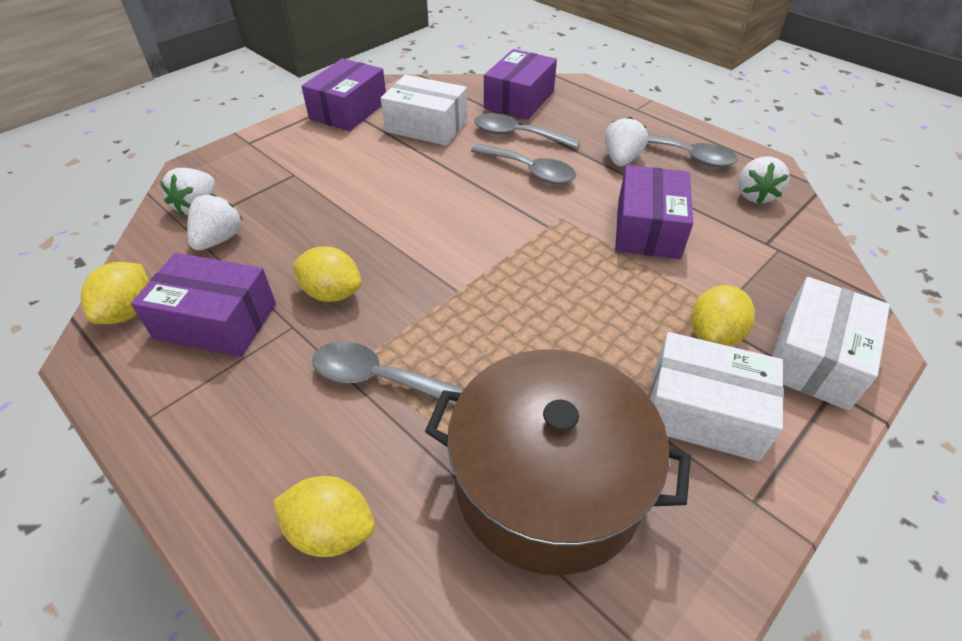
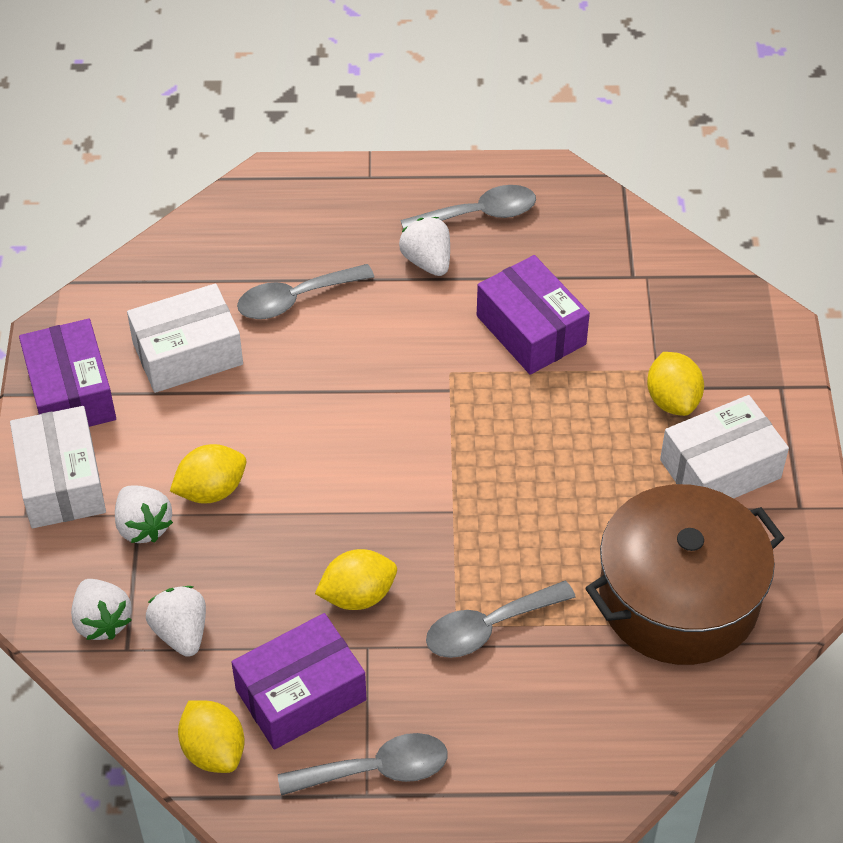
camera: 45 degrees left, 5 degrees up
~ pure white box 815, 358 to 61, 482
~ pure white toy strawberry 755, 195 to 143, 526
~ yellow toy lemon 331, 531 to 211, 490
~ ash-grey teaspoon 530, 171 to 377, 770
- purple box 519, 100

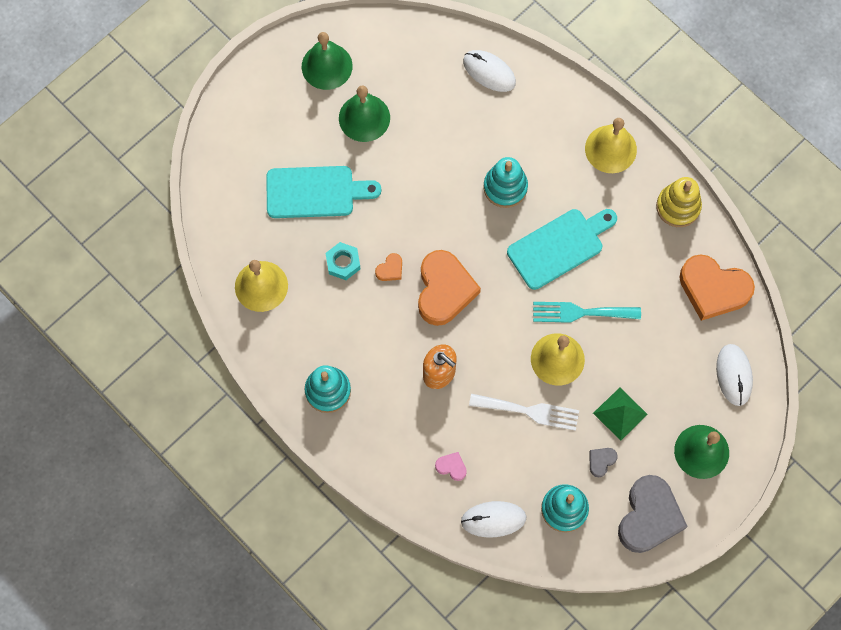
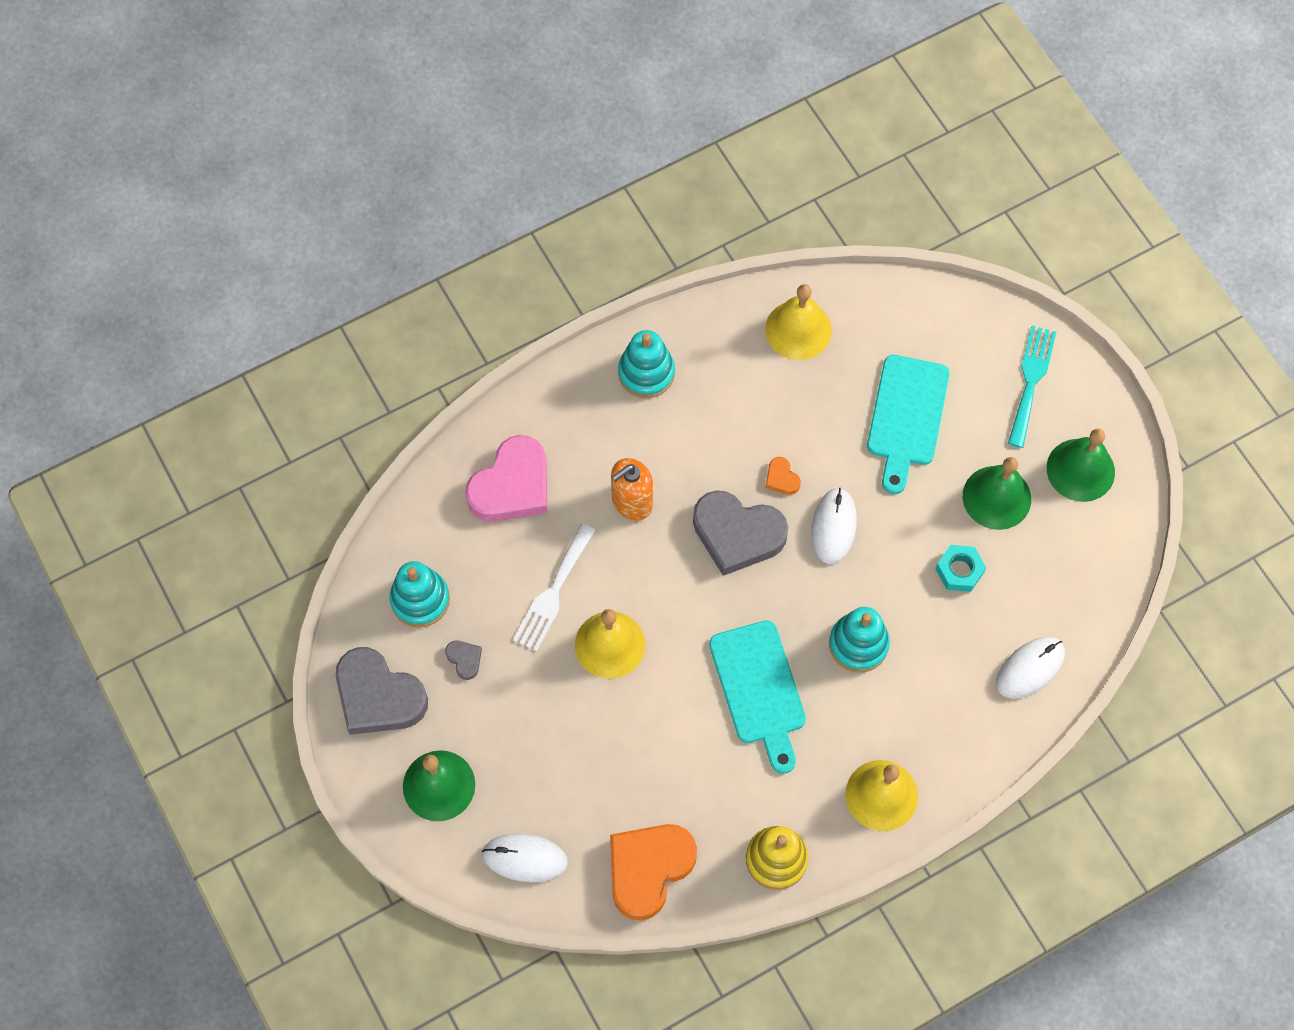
camera: 105 degrees right, 5 degrees down
~ rosy heart 451, 467 = 512, 486 x2.35
~ orange heart 444, 290 to ash-grey heart 737, 534
~ pure white computer mouse 493, 519 to 833, 527
~ teal hexagon nut 343, 263 to 959, 571
~ teal dinner fork 580, 312 to 1031, 381
- emerald solid pyramid 620, 413

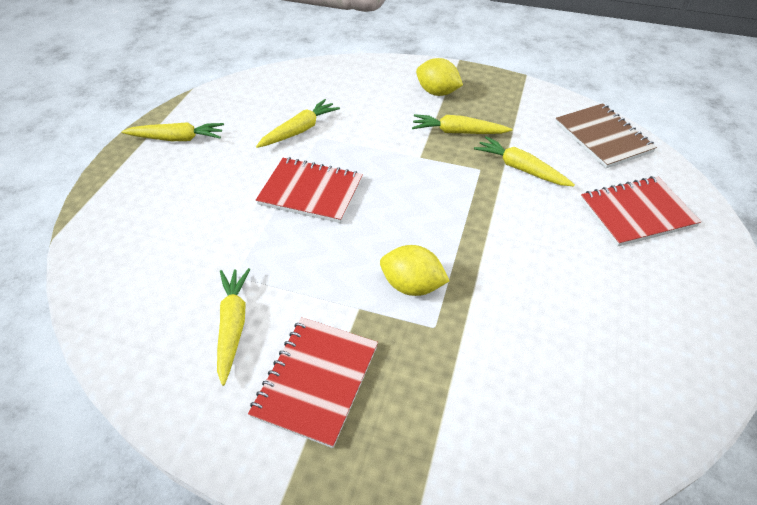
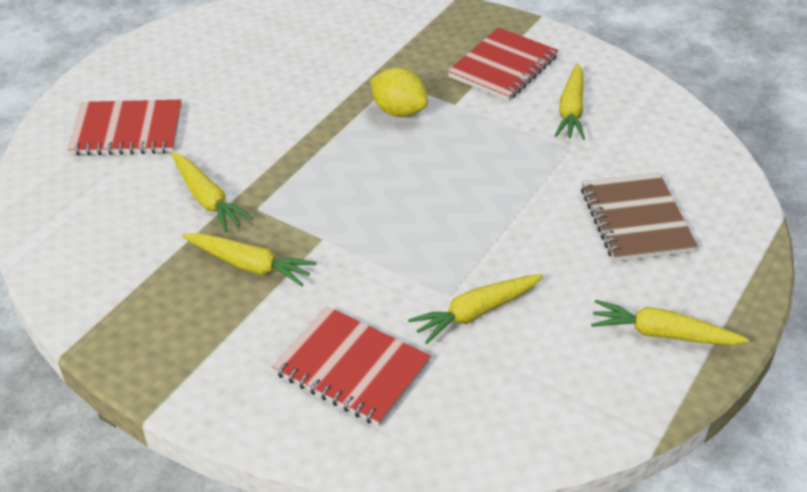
camera: 165 degrees left, 5 degrees down
~ red notebook 311, 192 to 351, 368
~ brown notebook 603, 137 to 635, 220
- yellow toy lemon 437, 92

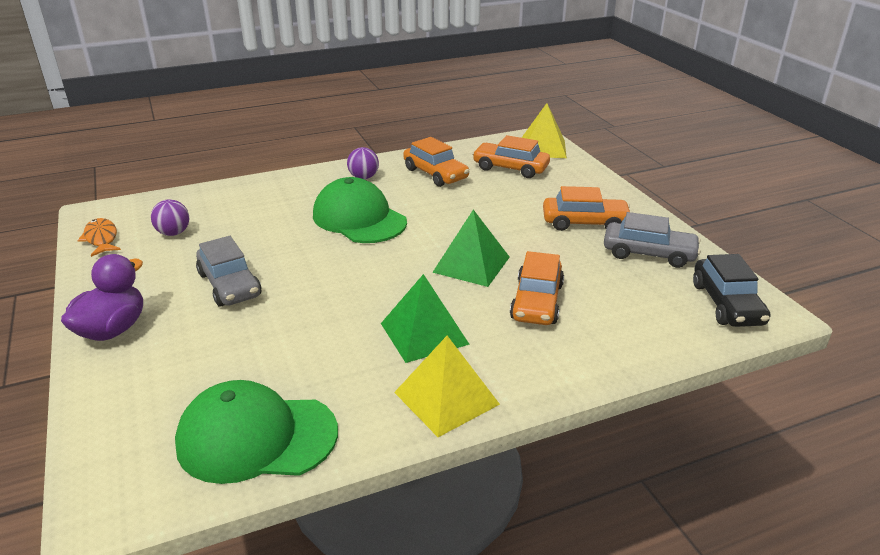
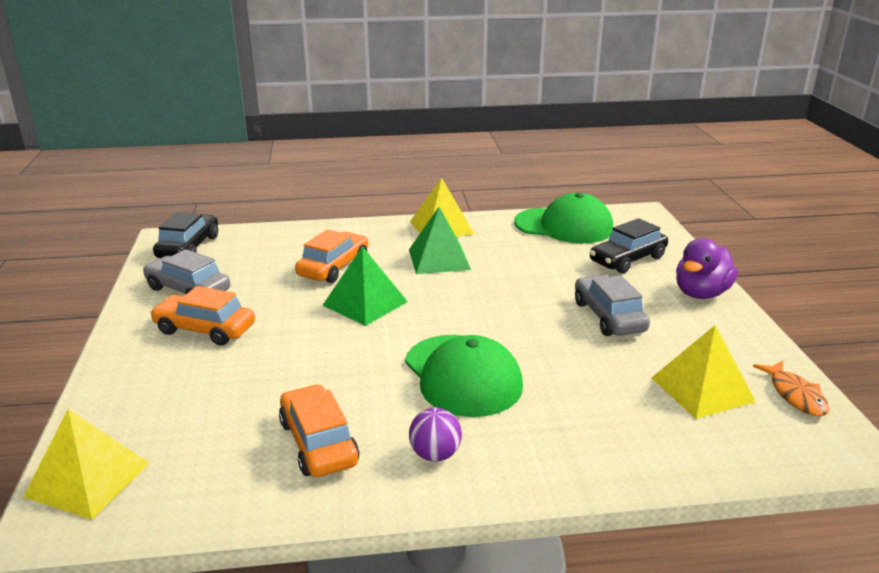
camera: 165 degrees left, 5 degrees down
+ jet-black car 627, 259
~ purple play ball 173, 233 to yellow solid pyramid 702, 389
- orange car 510, 168

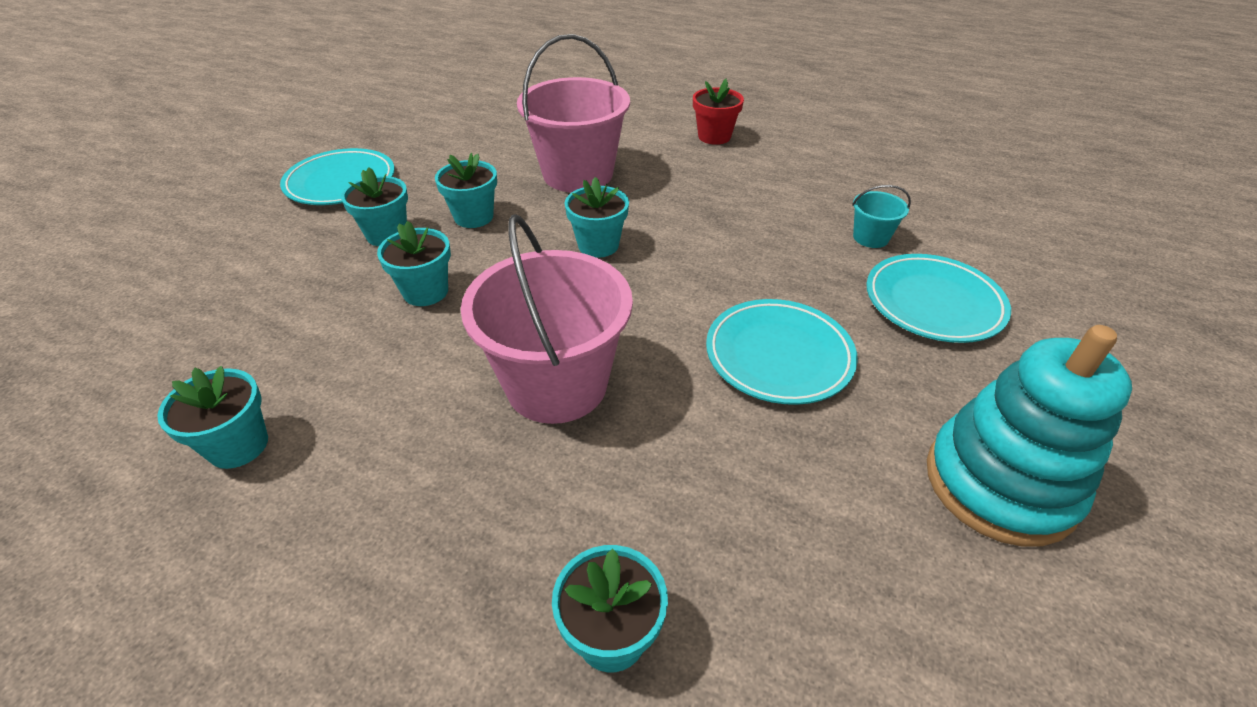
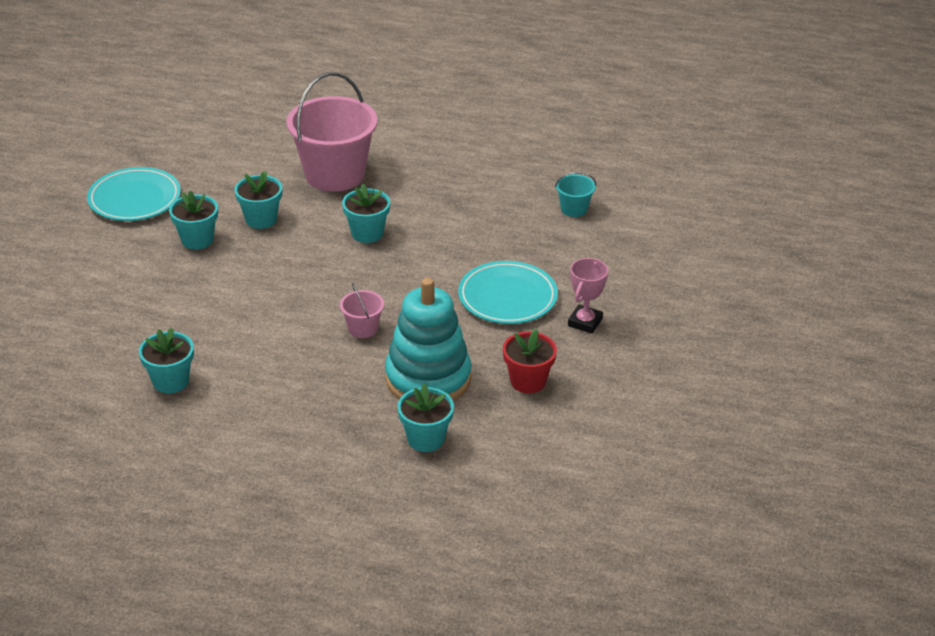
camera: 10 degrees left, 5 degrees down
~ rosy sand bucket 556, 384 = 363, 328 x0.44
~ teal stacking toy 999, 483 to 428, 379
~ red plant pot 714, 136 to 528, 381
+ rosy prize cup 585, 322
- teal plant pot 425, 292
- teal flat dish 933, 303

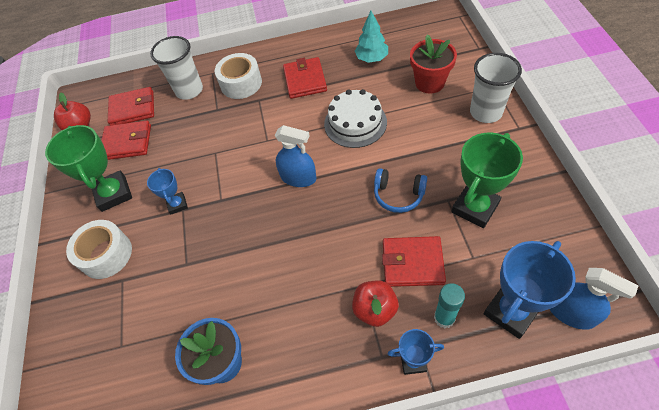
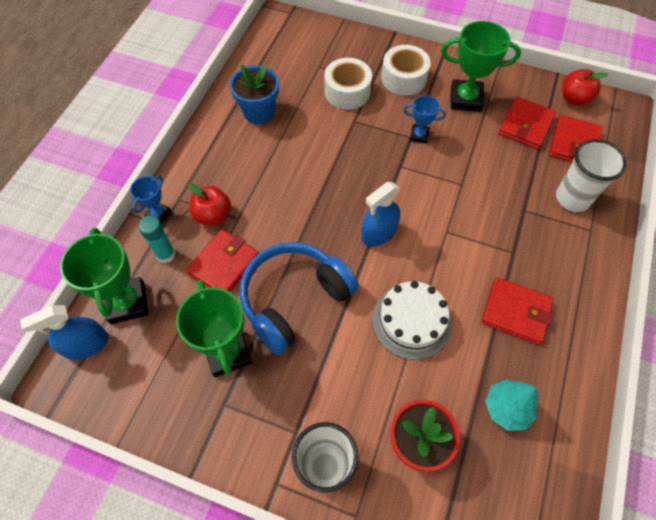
camera: 115 degrees right, 5 degrees up
~ royal blue prize cup 511, 311 to emerald prize cup 127, 303
~ royal blue headphones 398, 195 = 294, 299 x1.87
~ pure white sticky tape 241, 83 to 347, 92

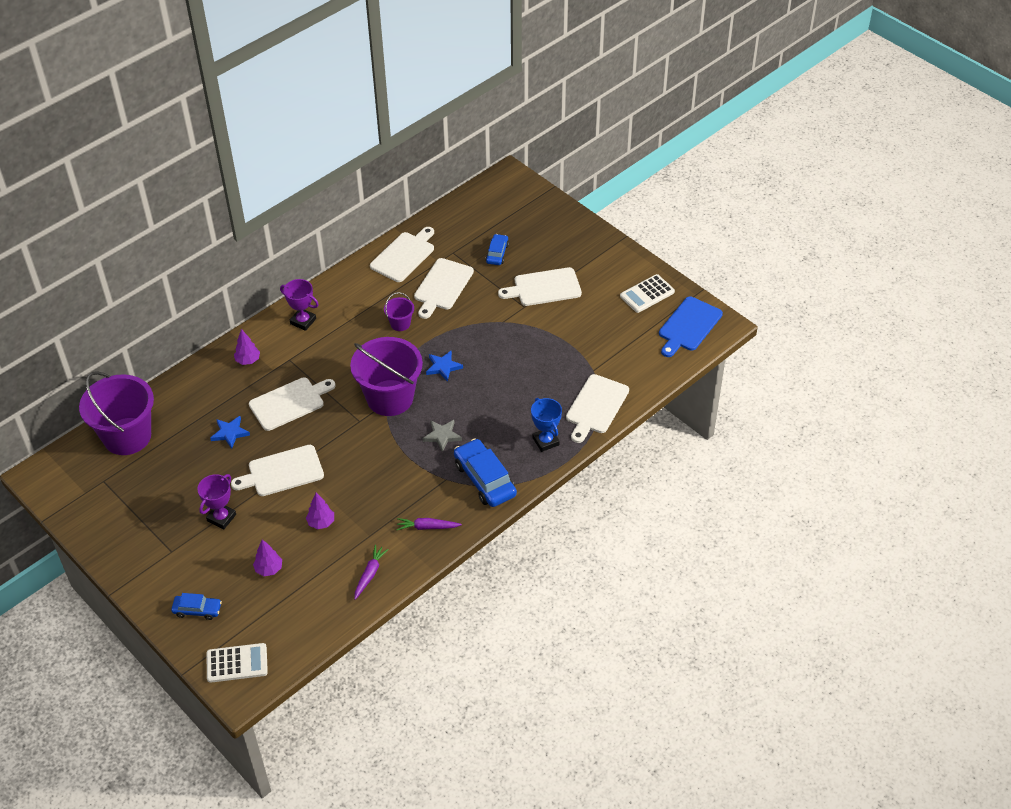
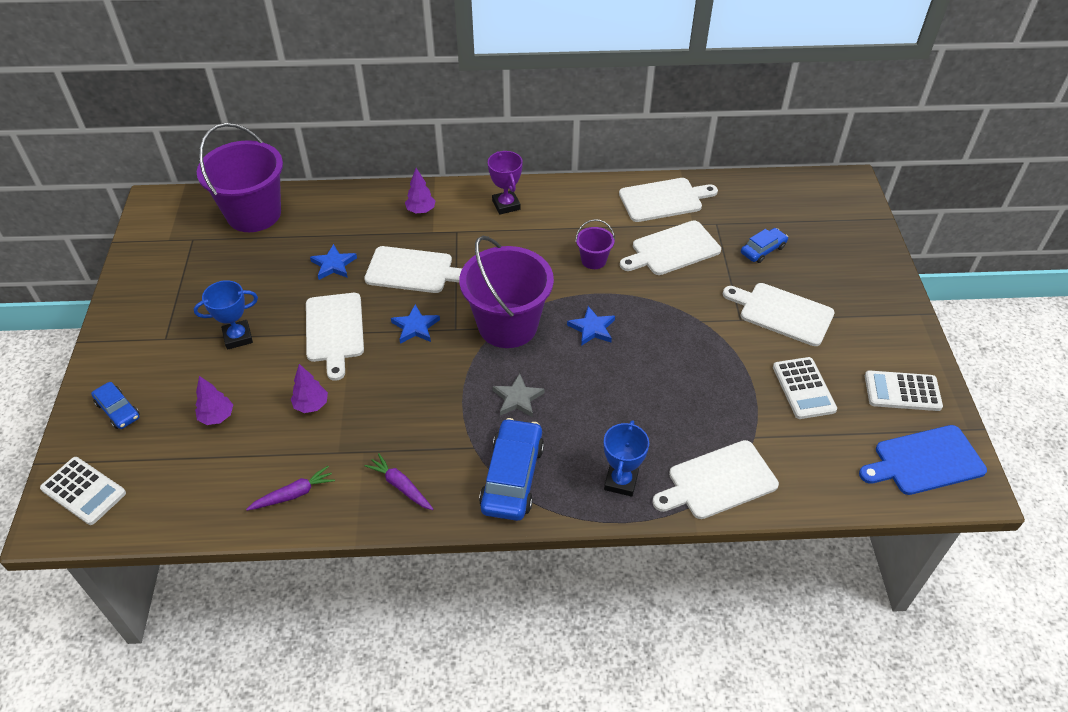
camera: 40 degrees right, 0 degrees up
~ purple prize cup 221, 518 to royal blue prize cup 238, 337
~ pure white cutting board 282, 472 = 335, 331 120 degrees counterclockwise
+ royal blue star 415, 327
+ pure white adding machine 803, 388

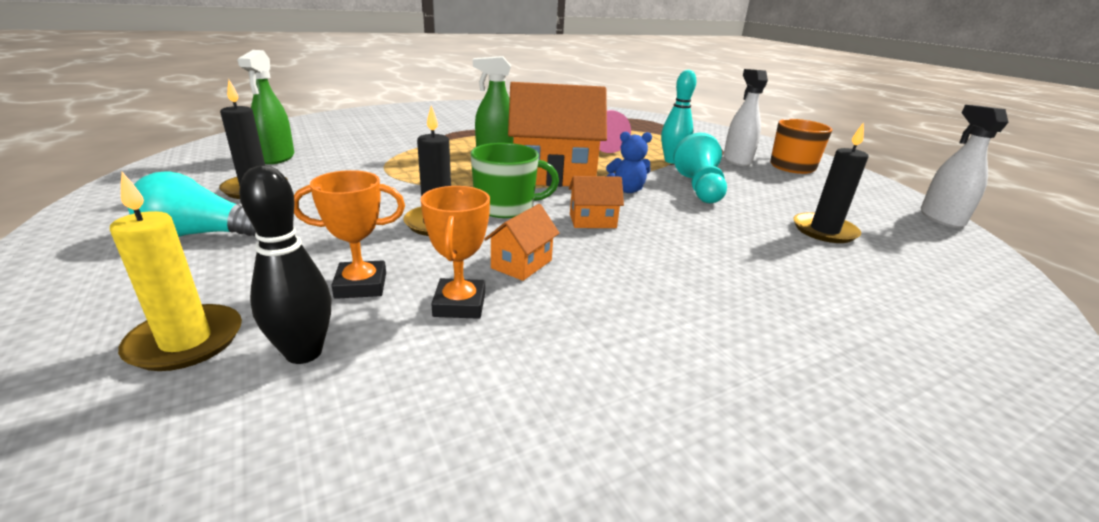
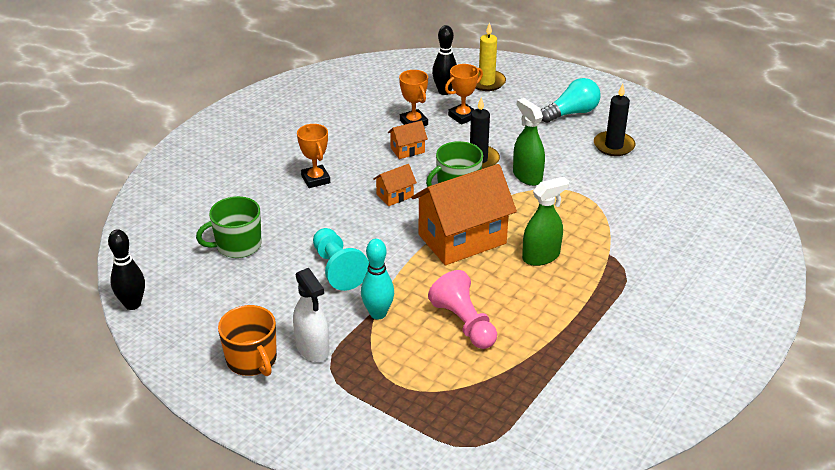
camera: 155 degrees right, 10 degrees up
~ pure white spray cleaner 941, 218 to jet-black skittle 132, 304
~ jet-black pillar candle 824, 231 to emerald coffee mug 237, 245
+ orange prize cup 315, 179
~ orange toy house 521, 264 = 407, 150 60 degrees clockwise
~ emerald spray cleaner 277, 158 to 527, 176
- royal blue teddy bear 627, 190

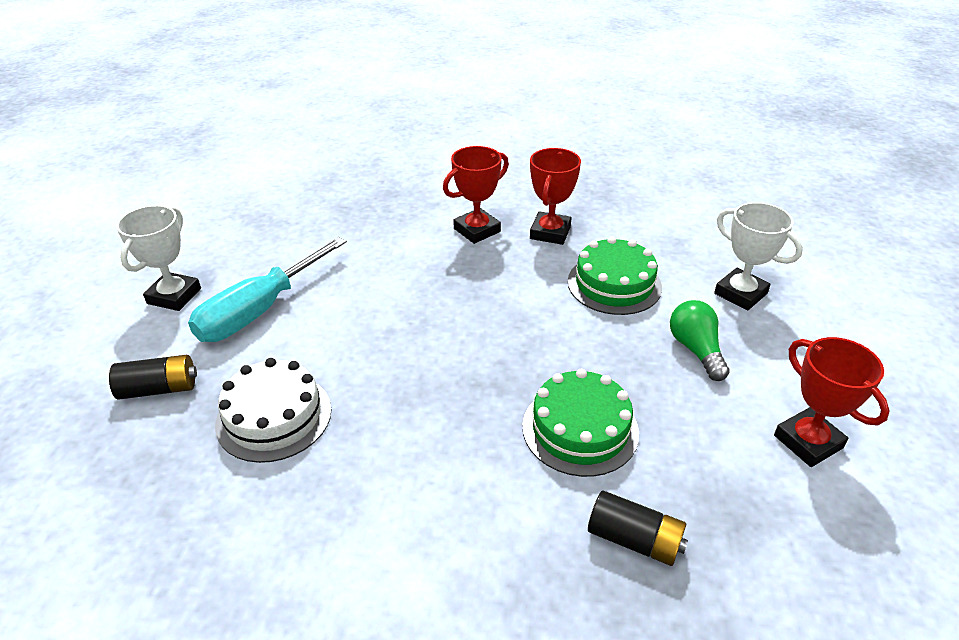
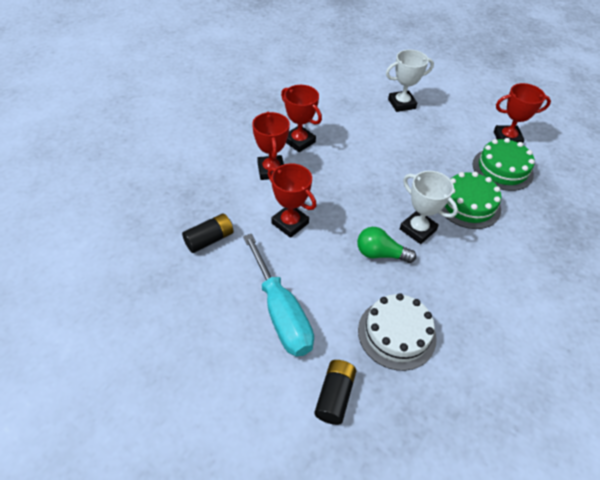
camera: 65 degrees left, 10 degrees up
~ jet-black power cell 634, 539 to 209, 239
+ red prize cup 290, 223
~ emerald bulb 696, 350 to 380, 254
~ pure white prize cup 174, 296 to 418, 229
~ emerald cake 614, 284 to 502, 169

